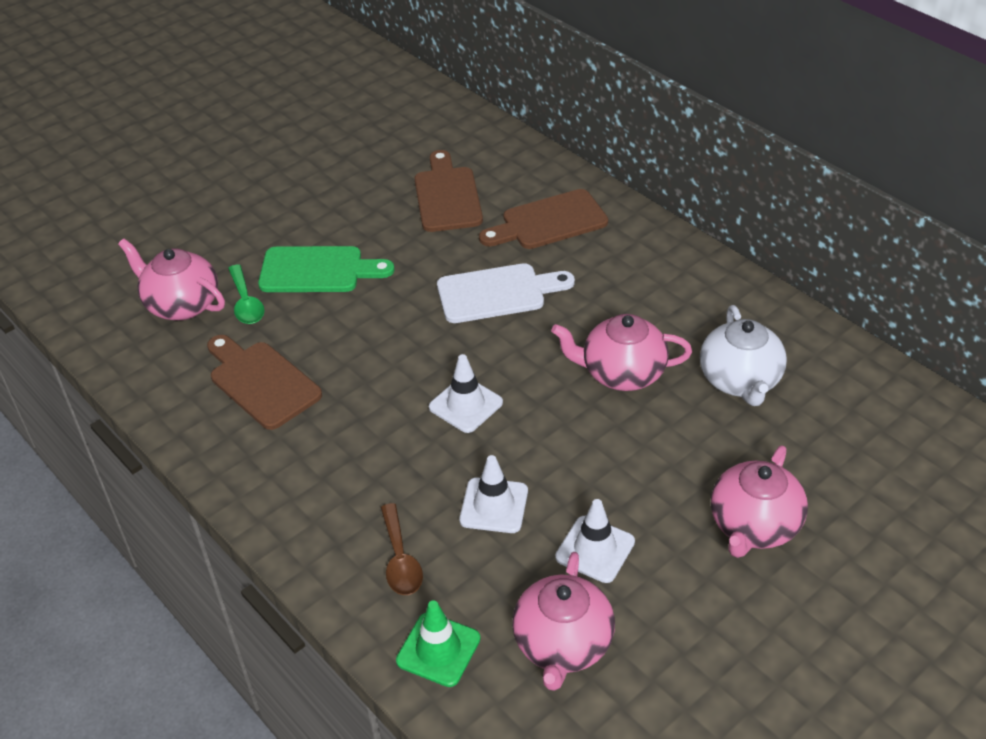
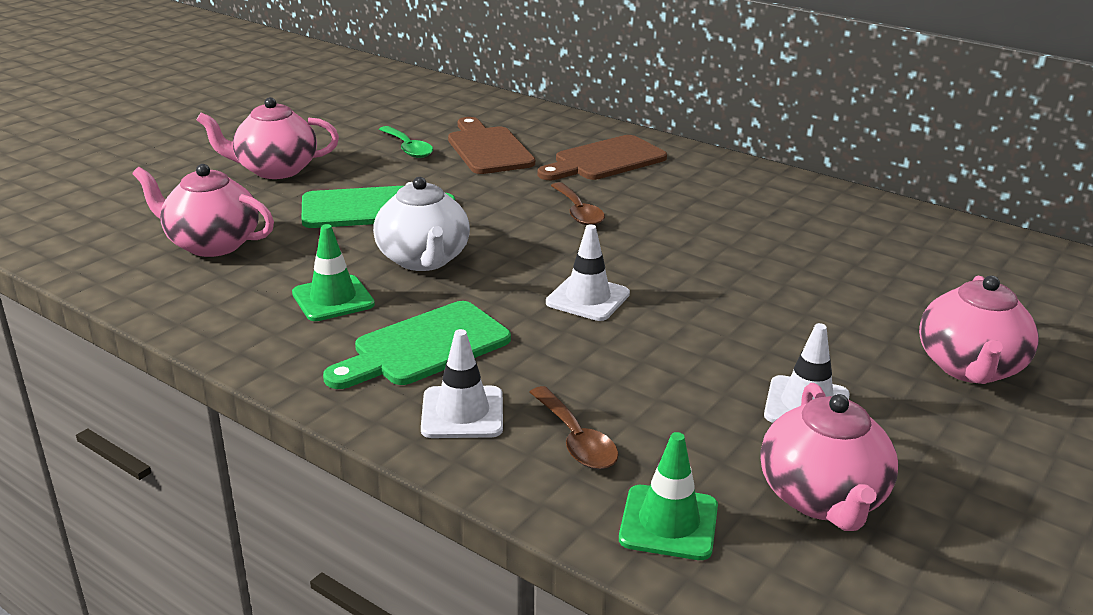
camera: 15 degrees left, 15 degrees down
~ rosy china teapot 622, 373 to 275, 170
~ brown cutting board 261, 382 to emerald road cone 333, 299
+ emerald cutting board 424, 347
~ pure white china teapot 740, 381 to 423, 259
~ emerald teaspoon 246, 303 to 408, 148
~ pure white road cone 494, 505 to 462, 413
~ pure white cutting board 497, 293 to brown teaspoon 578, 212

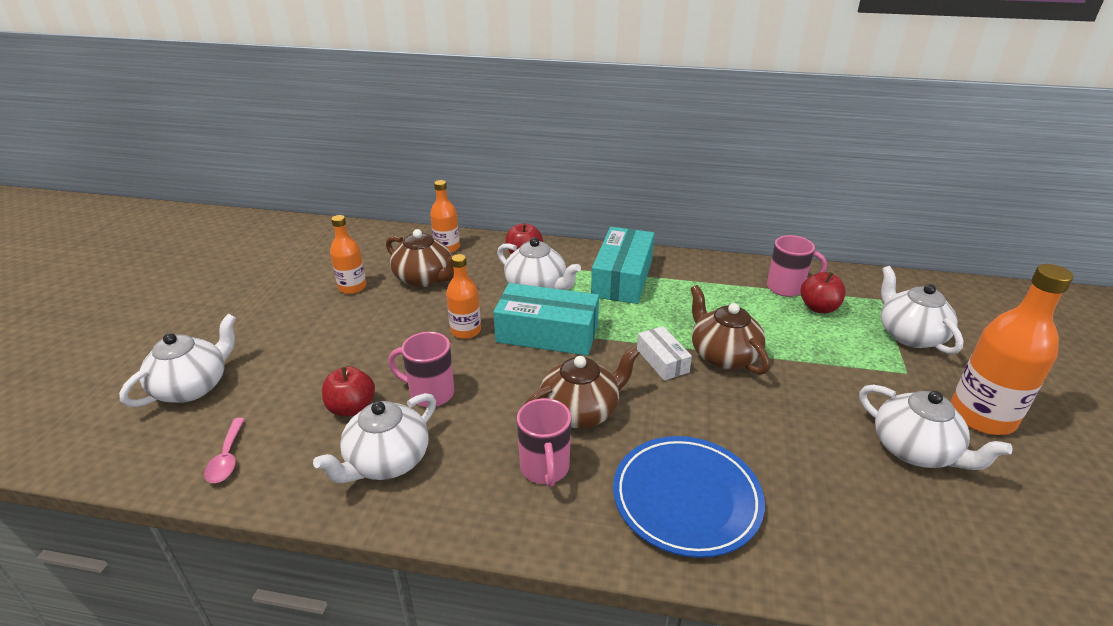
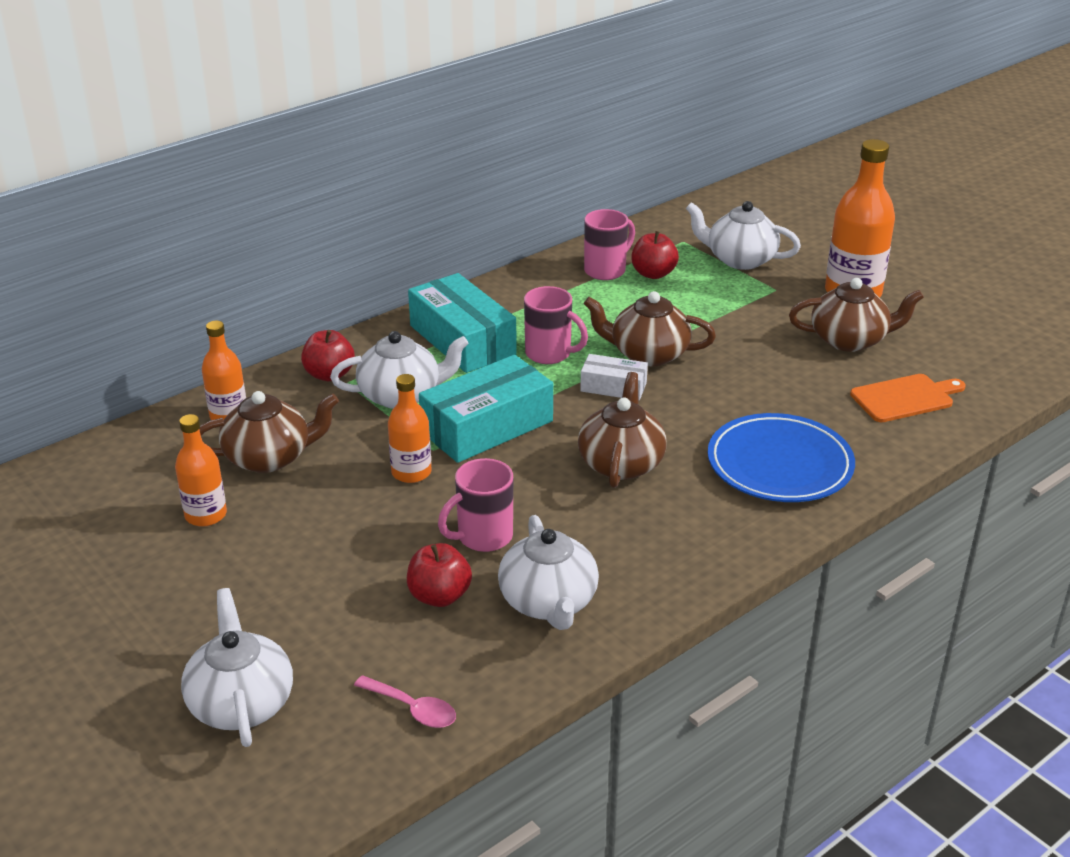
camera: 50 degrees left, 0 degrees up
~ rosy coffee mug 545, 469 to 550, 354
~ pure white china teapot 915, 450 to brown china teapot 850, 340
+ orange cutting board 905, 398

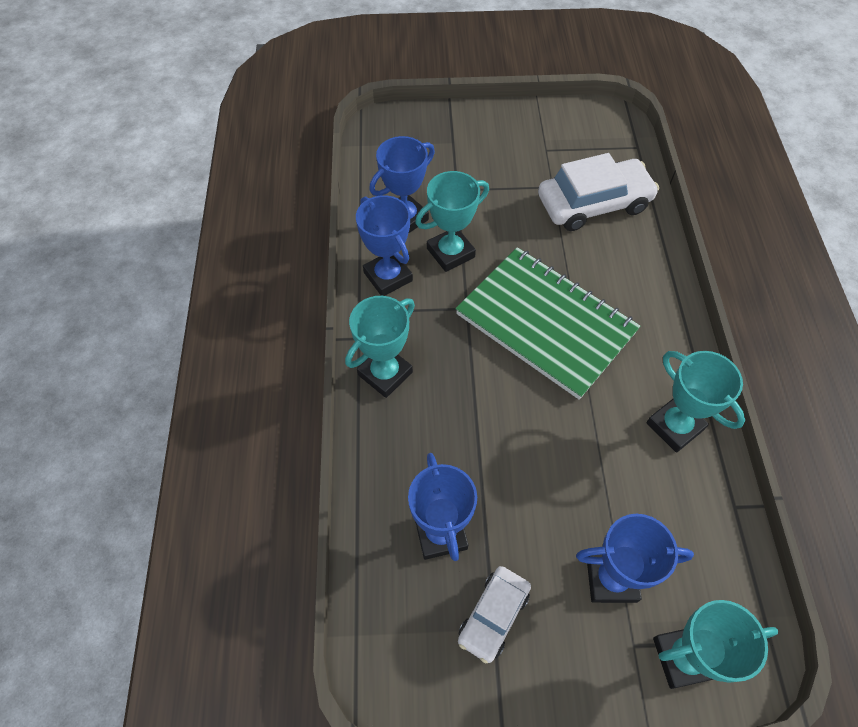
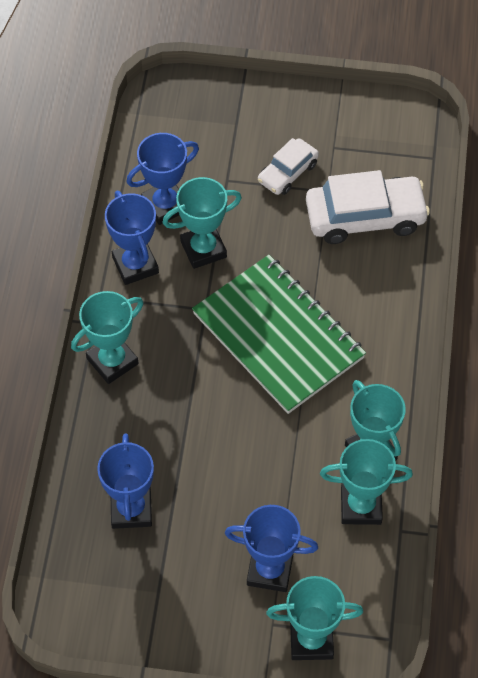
camera: 10 degrees right, 0 degrees up
~ pure white car 493, 616 to 288, 172
+ teal prize cup 361, 506

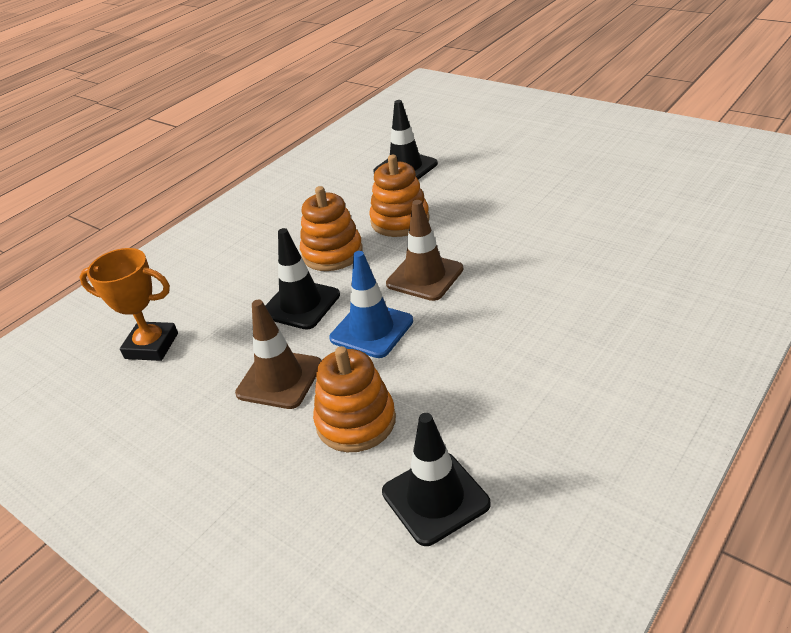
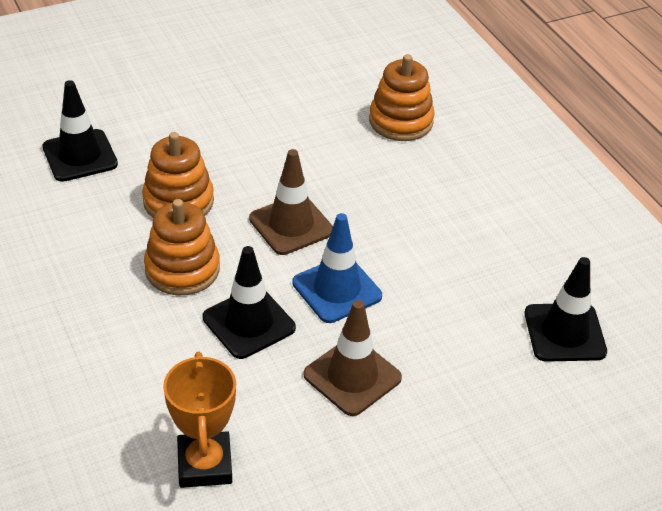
camera: 70 degrees left, 5 degrees up
~ orange prize cup 151, 346 = 205, 464 45 degrees counterclockwise
~ orange stacking toy 356, 421 to 401, 121

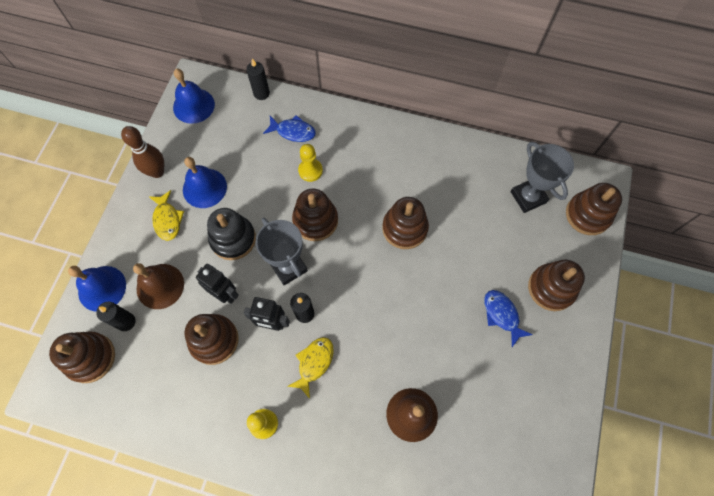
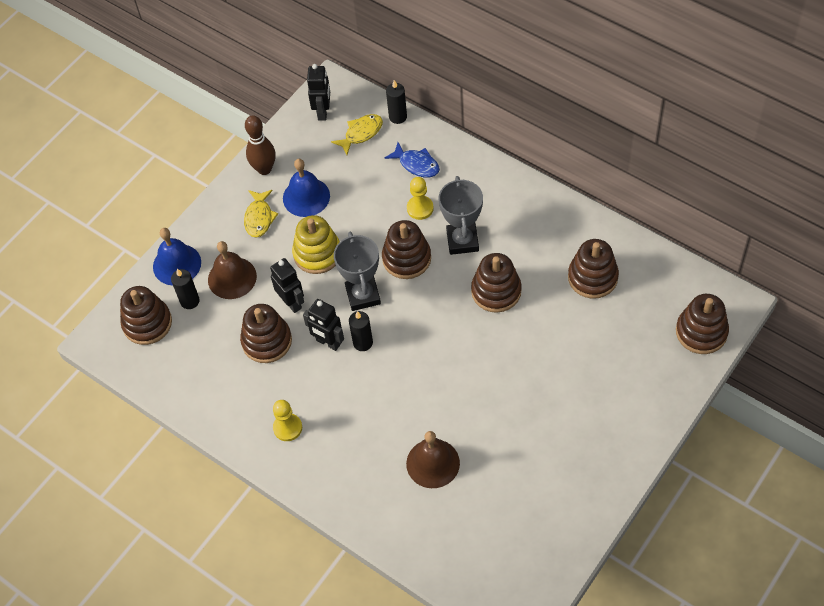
camera: 25 degrees right, 10 degrees down
~ jet-black stacking toy 233, 239 to yellow stacking toy 317, 253
~ royal blue school bell 193, 105 to jet-black toy robot 323, 112
~ yellow fish figure 314, 363 to 361, 133
~ ash-grey prize cup 528, 197 to 462, 241
~ brown stacking toy 551, 288 to 592, 277
- royal blue fish figure 502, 315

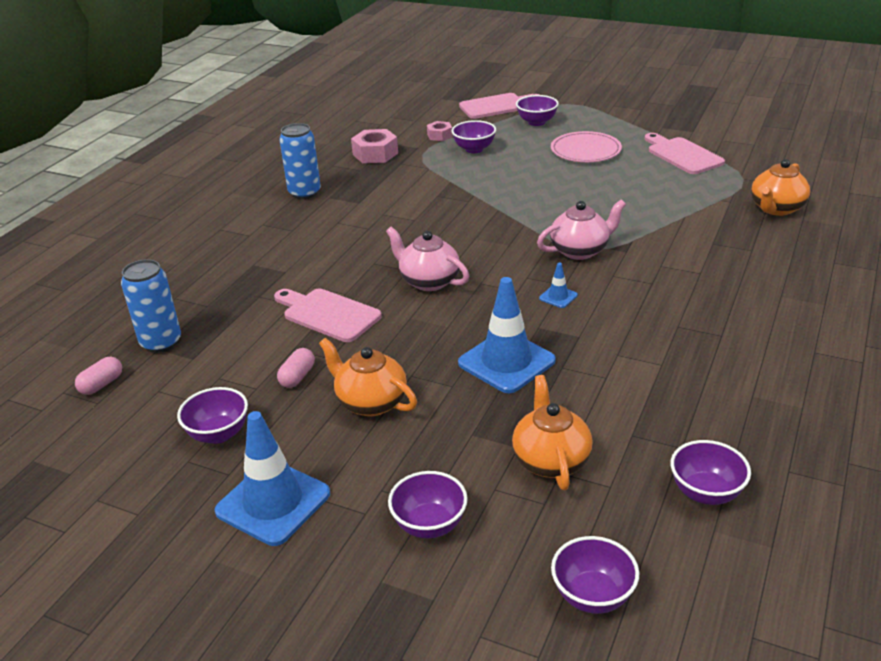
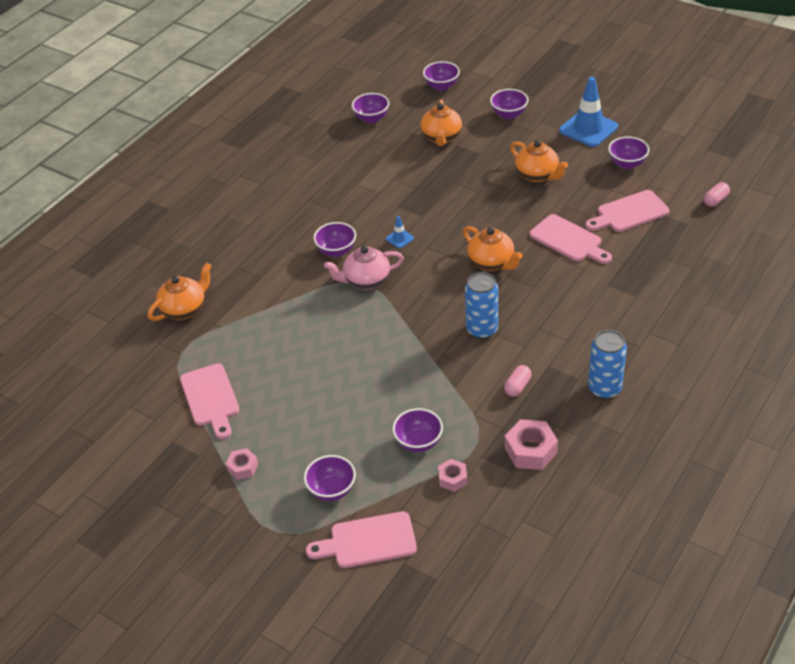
camera: 170 degrees left, 10 degrees up
+ rosy hexagon nut 243, 467
+ purple serving bowl 336, 251
~ rosy china teapot 428, 281 to orange china teapot 491, 262
~ royal blue can 161, 342 to 482, 329
~ rosy capsule 297, 377 to 517, 386
+ rosy cutting board 629, 213
- royal blue road cone 506, 362
- rosy flat dish 585, 151

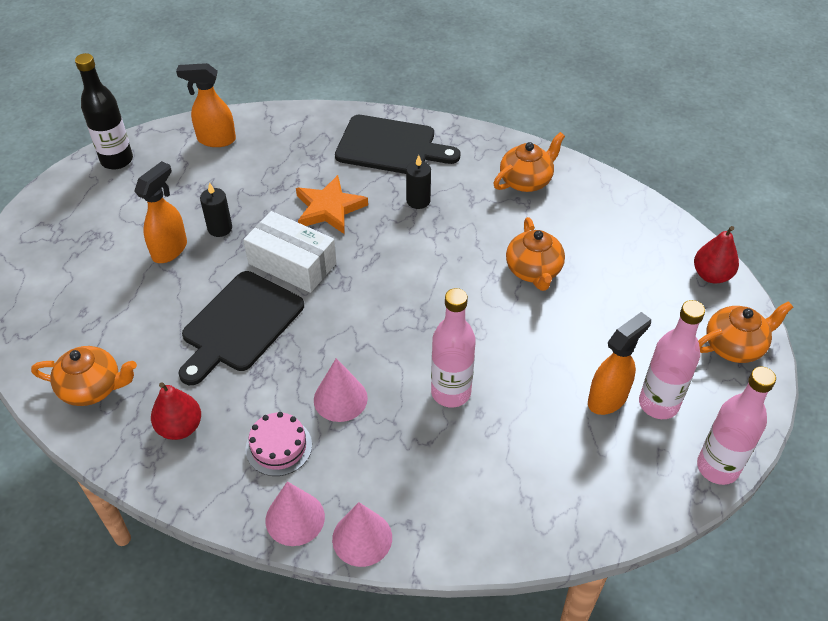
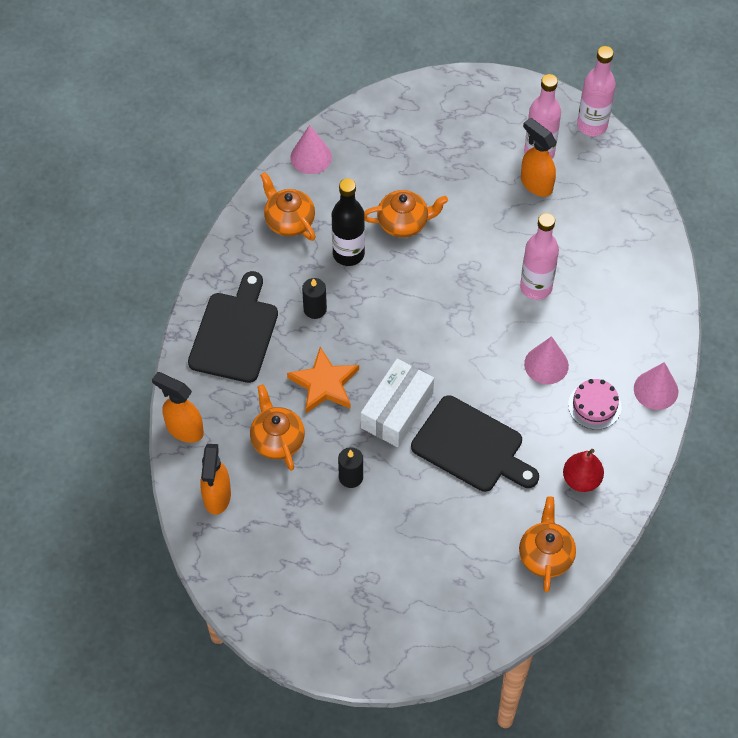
camera: 90 degrees left, 10 degrees up
~ orange spray cleaner 170, 249 to 184, 429
~ orange china teapot 734, 346 to 277, 440
~ rosy solid cone 362, 538 to 311, 157
~ jet-black drink bottle 117, 160 to 348, 254
- red pear fruit 711, 275

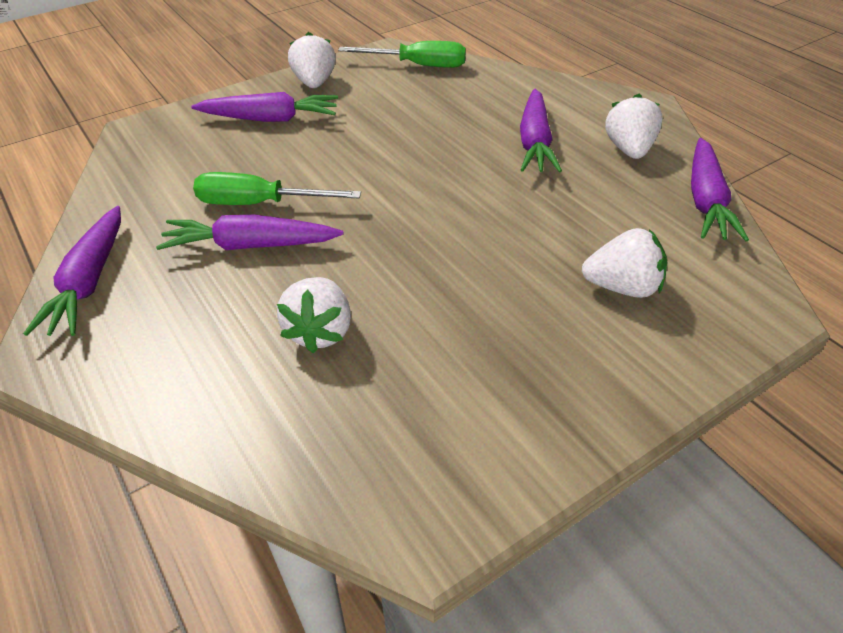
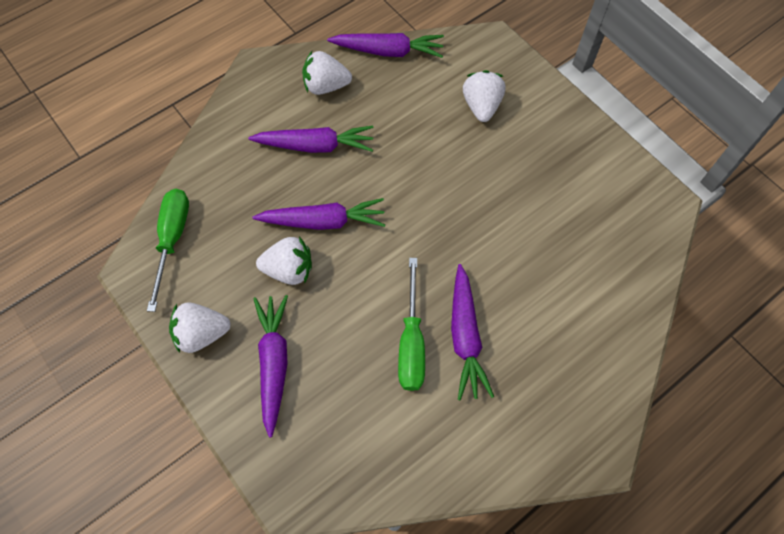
camera: 95 degrees left, 20 degrees up
~ purple carrot 89, 281 to 323, 221
~ pure white toy strawberry 320, 331 to 289, 270

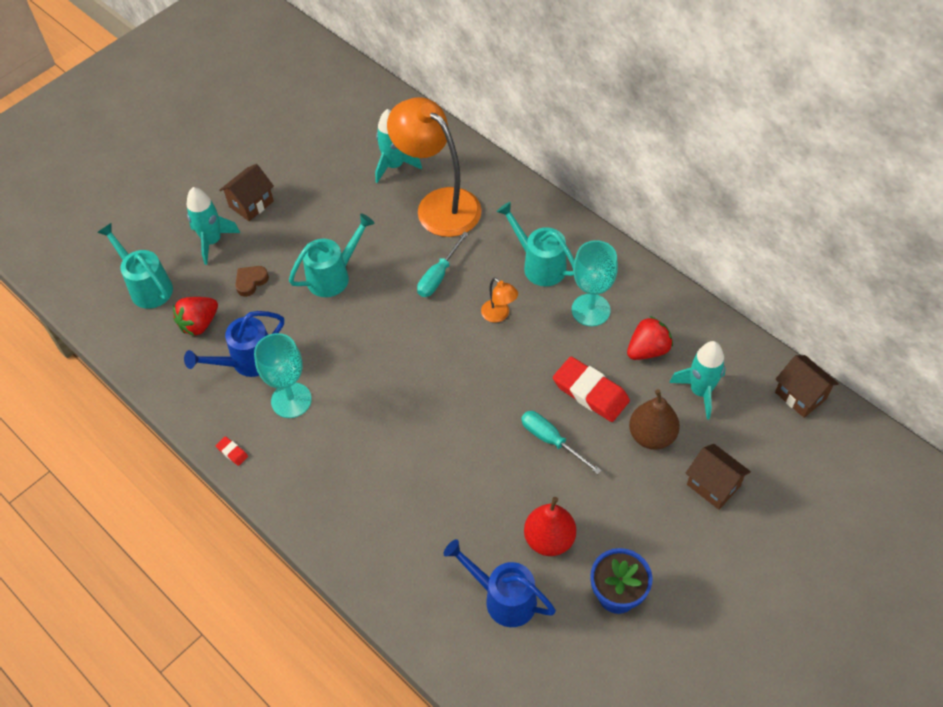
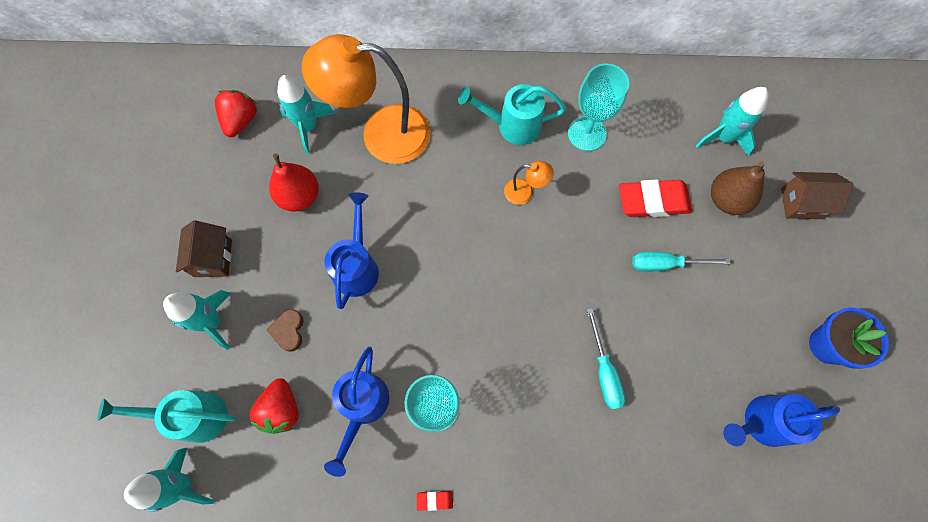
camera: 45 degrees left, 15 degrees up
+ teal rocket 183, 485
~ red toy strawberry 648, 350 to 241, 121
~ red pear fruit 549, 539 to 299, 196
~ teal sprinkling can 334, 276 to royal blue sprinkling can 357, 266
~ teal flat screwdriver 438, 276 to 604, 371
- brown toy house 800, 395

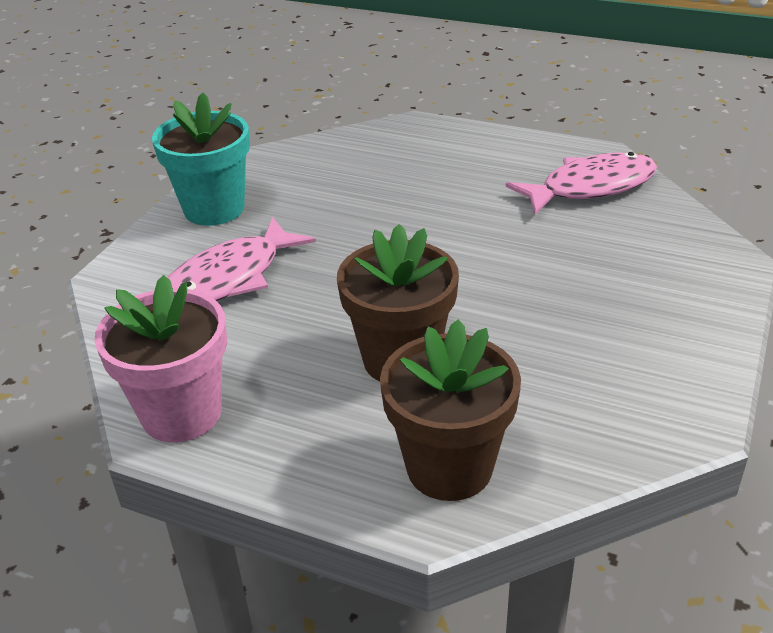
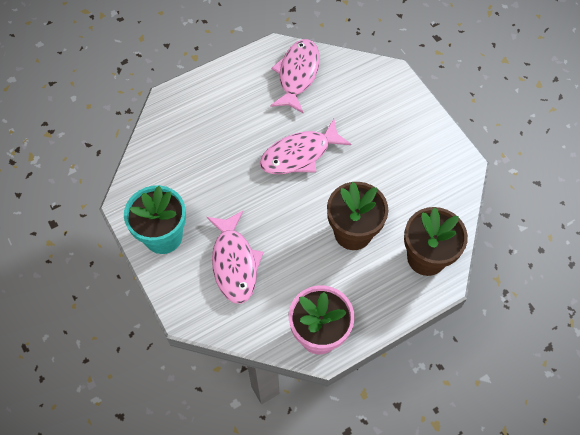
camera: 55 degrees left, 25 degrees up
+ rosy fish figure 299, 154

